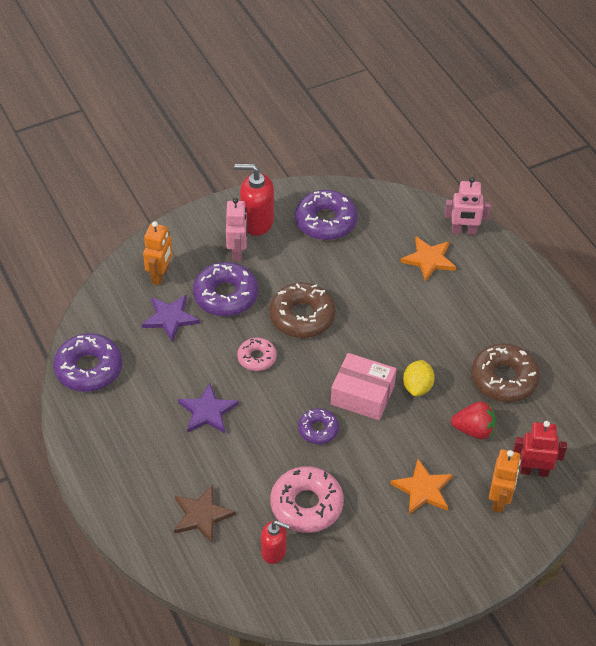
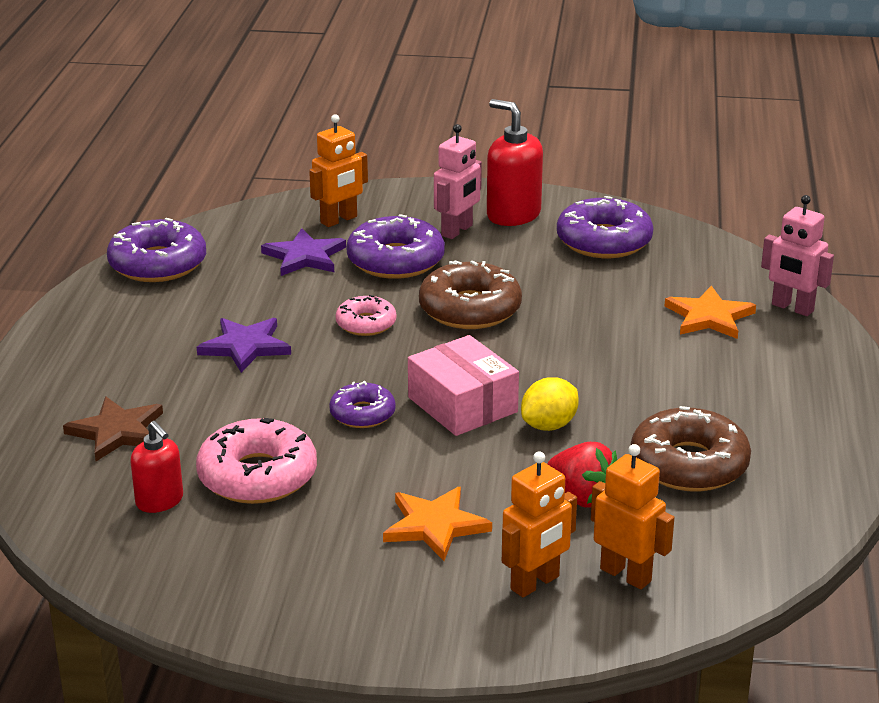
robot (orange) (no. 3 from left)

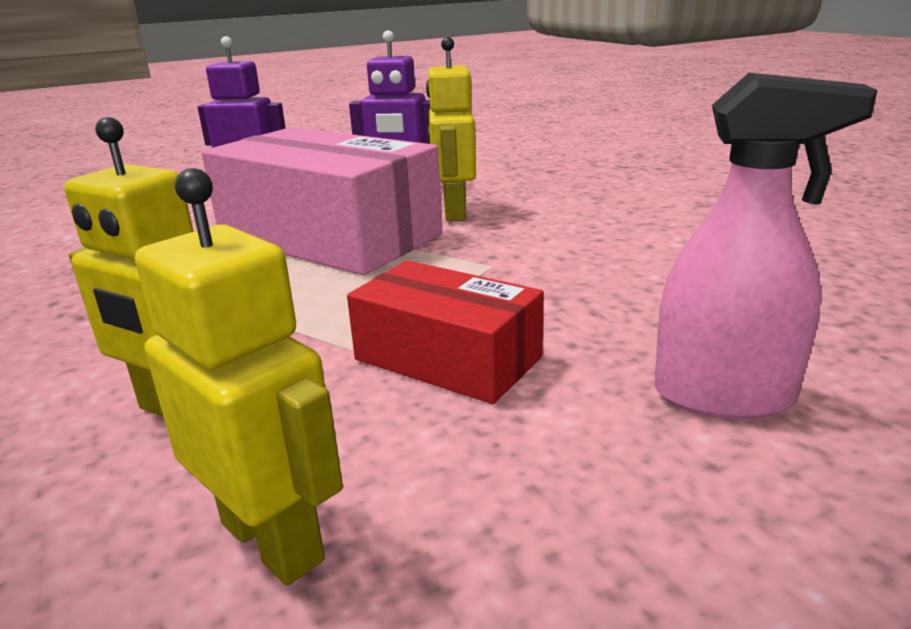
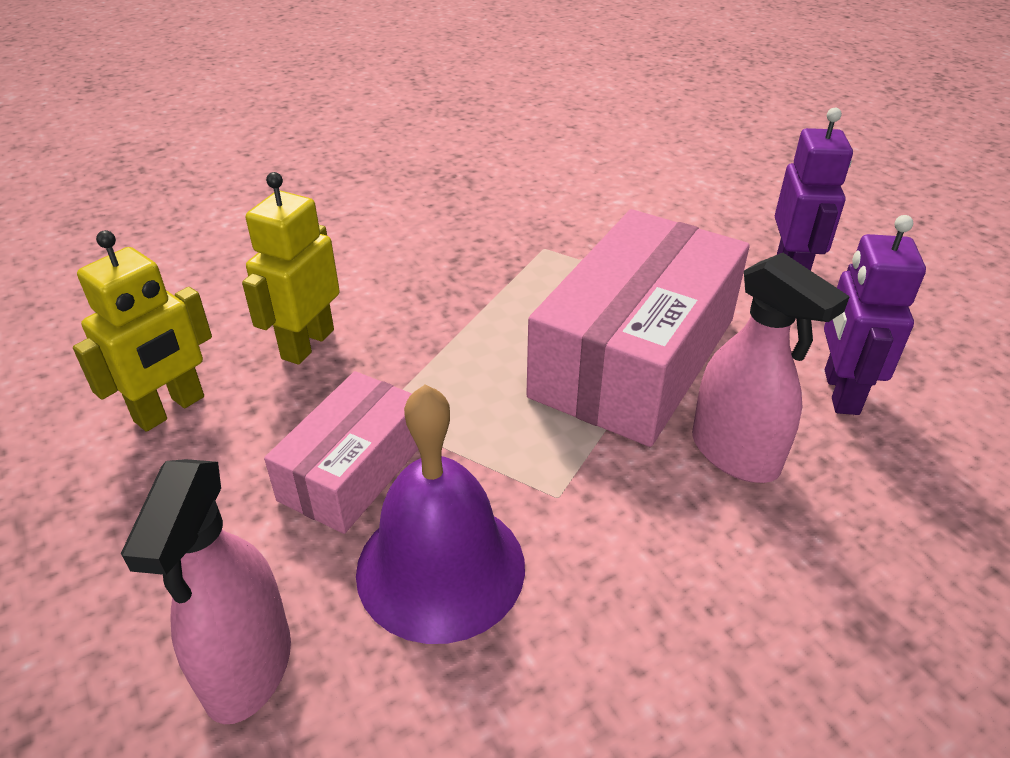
box (rose-pink) (no. 1 from left)
spray cleaner (rose-pink) (no. 2 from left)
hand bell (violet)

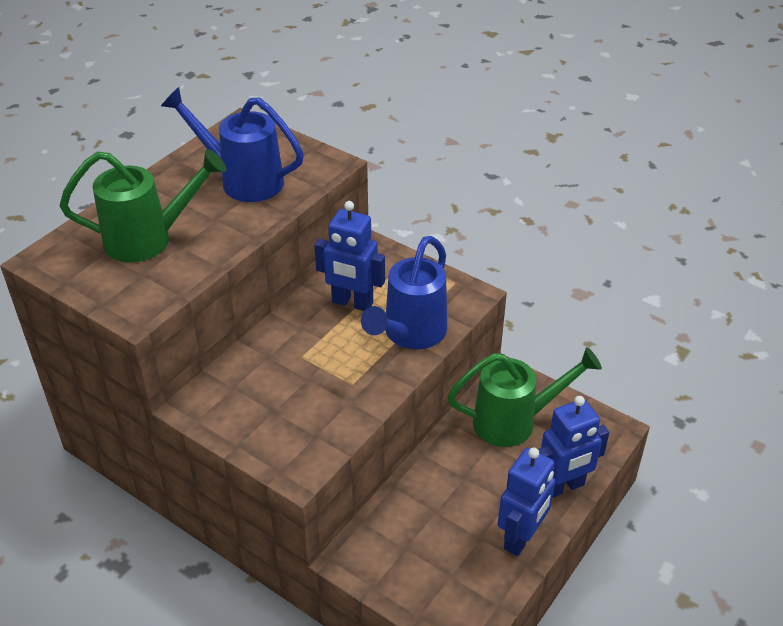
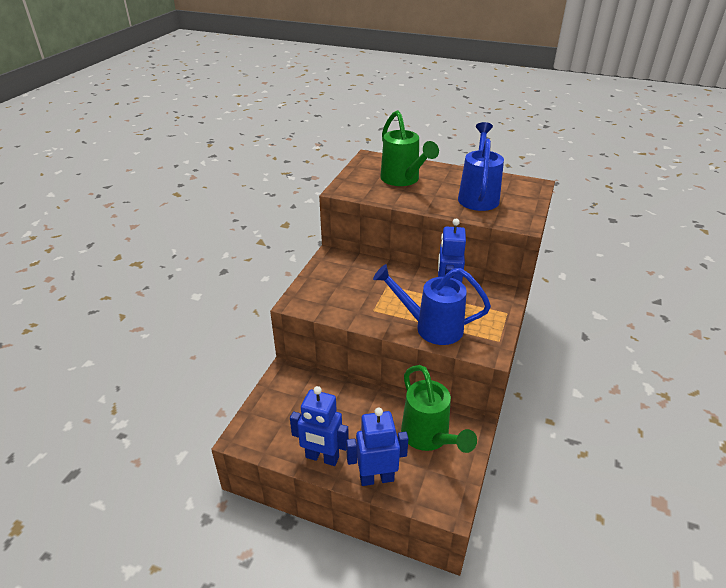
robot (blue) (no. 2 from left)

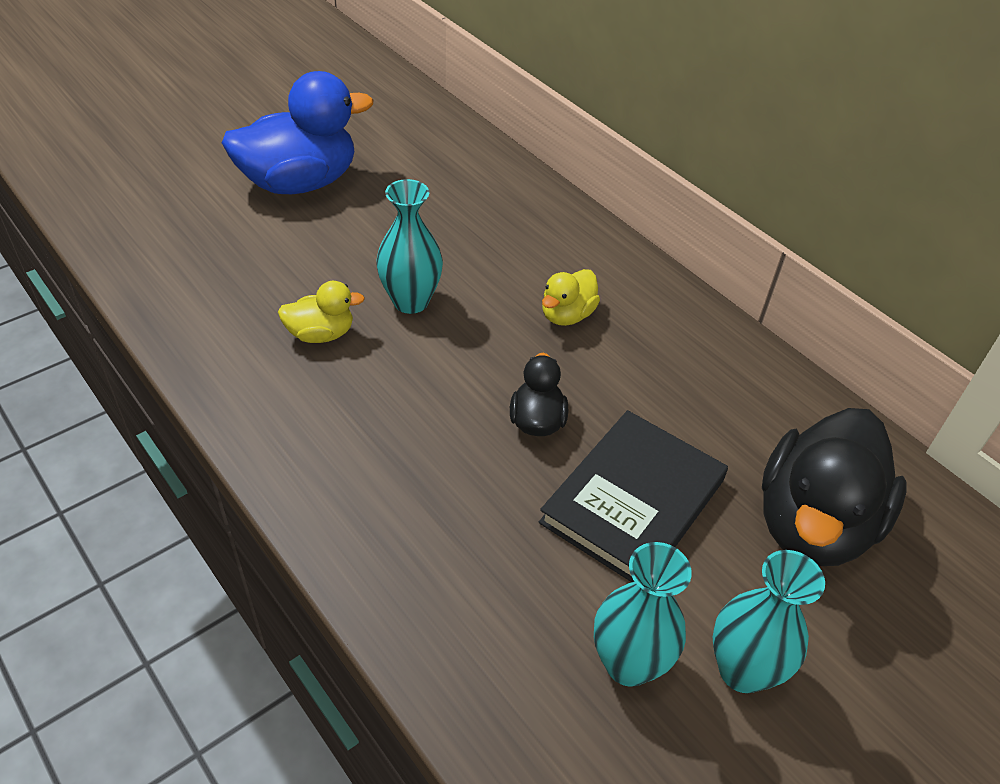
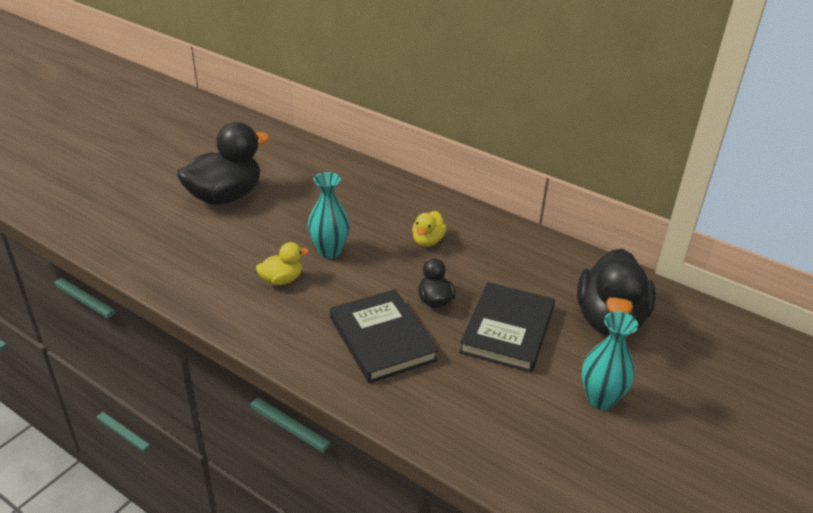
rubber duck (jet-black) (no. 1 from left)
tall vase (aqua) (no. 2 from left in the first image)
hardcover (jet-black) (no. 1 from left)

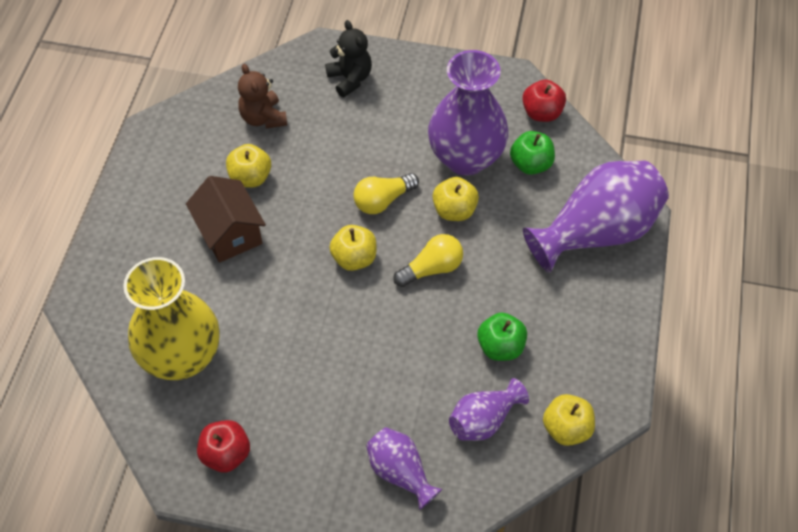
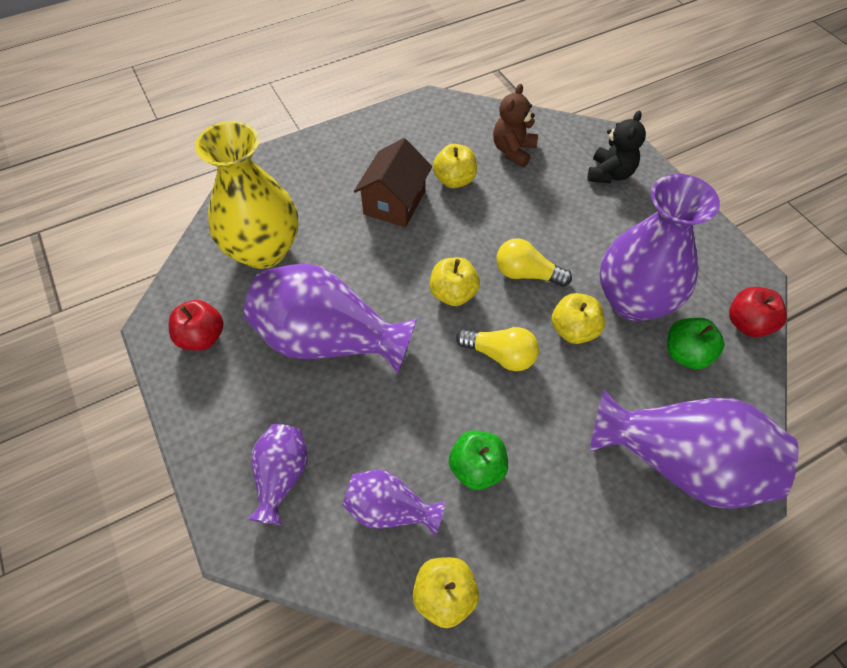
tall vase (violet) (no. 2 from left)

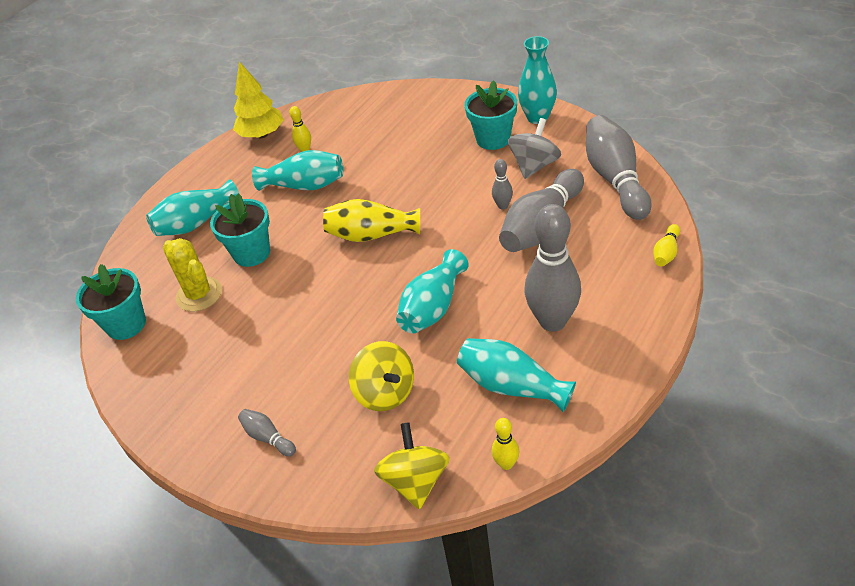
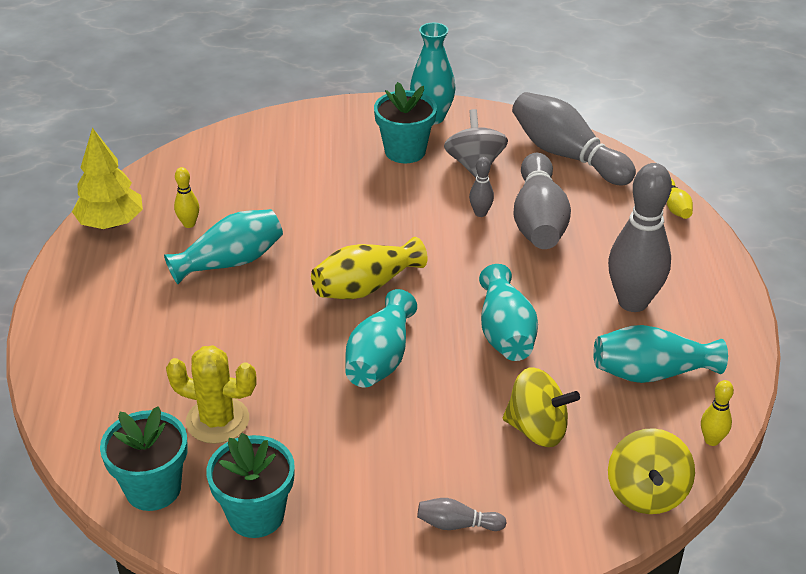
tall vase (aqua) (no. 2 from left)
flower pot (aqua) (no. 2 from left)
spinning top (yellow) (no. 2 from left)

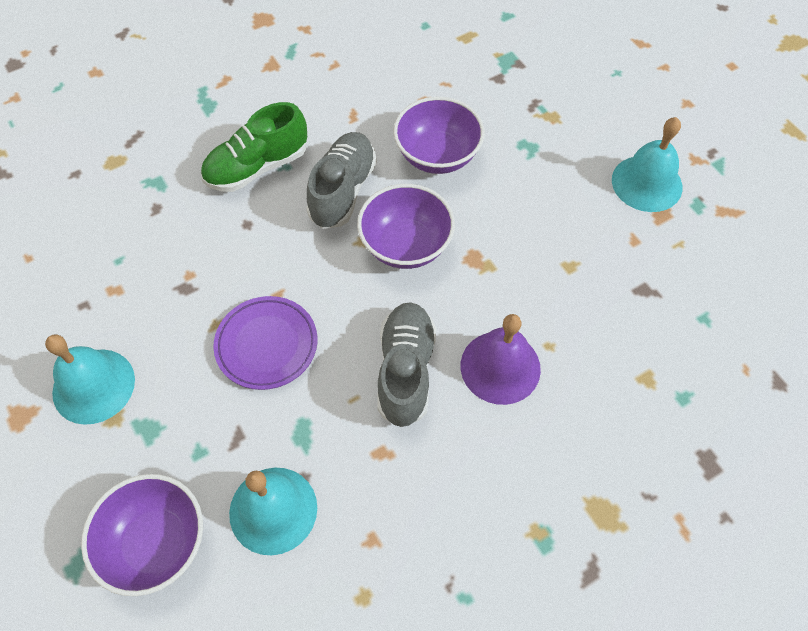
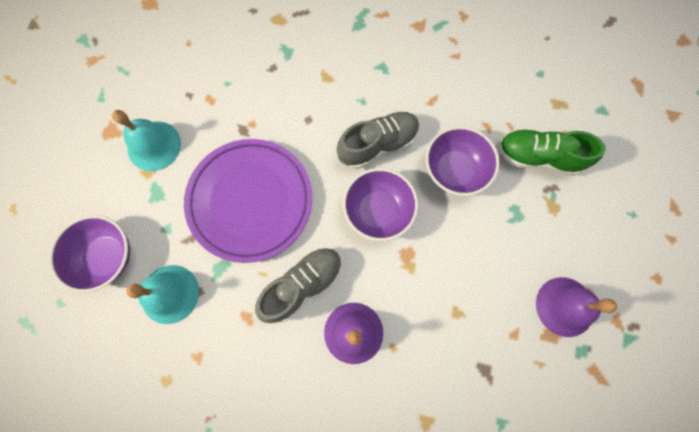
sneaker (green)
plate (violet)
hand bell (violet) (no. 2 from left)

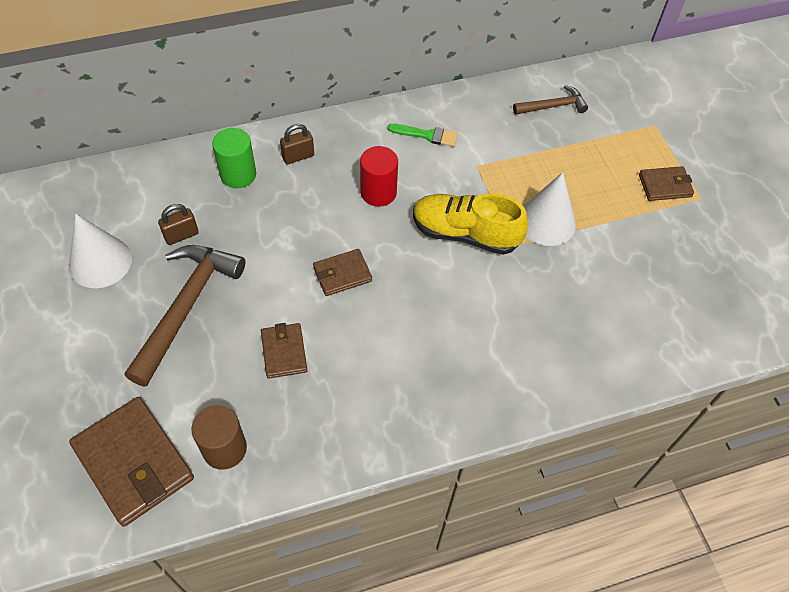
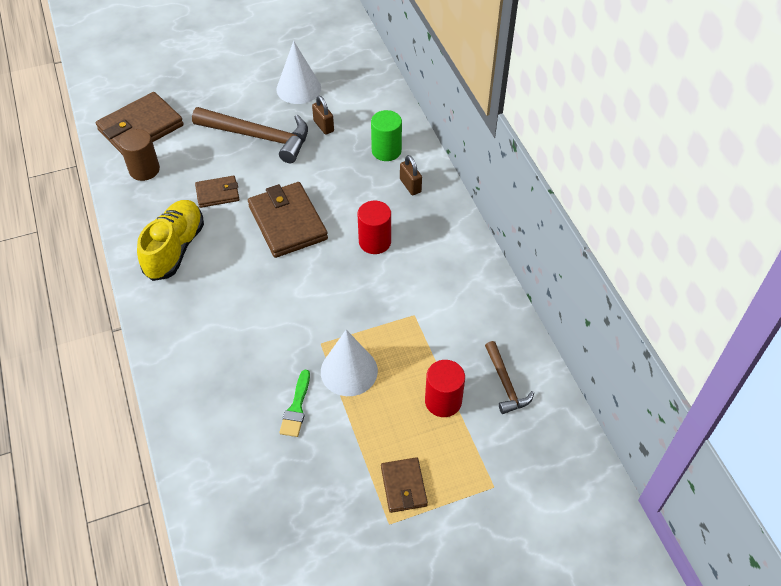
card wallet (brown) (no. 3 from left)
paint brush (green)
sneaker (yellow)
cylinder (red) (no. 2 from left)

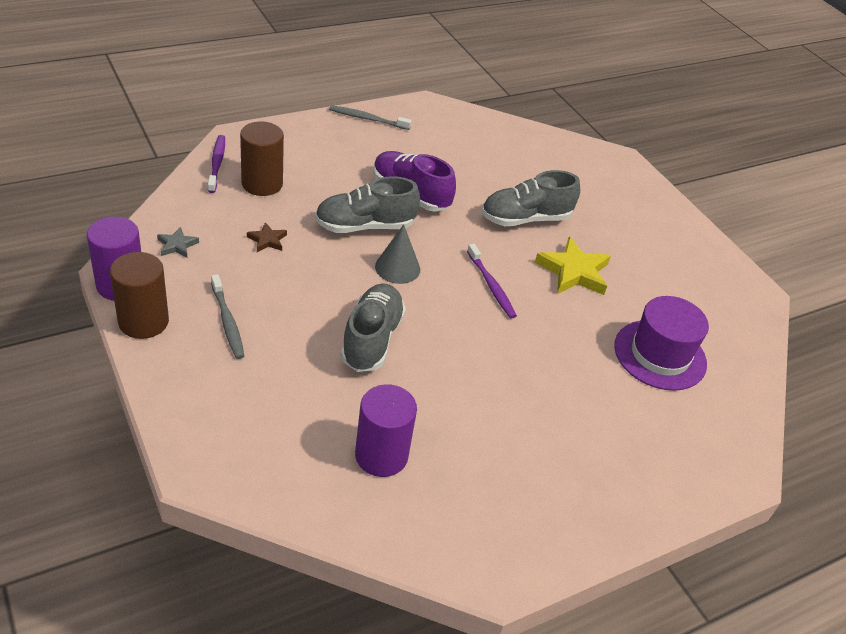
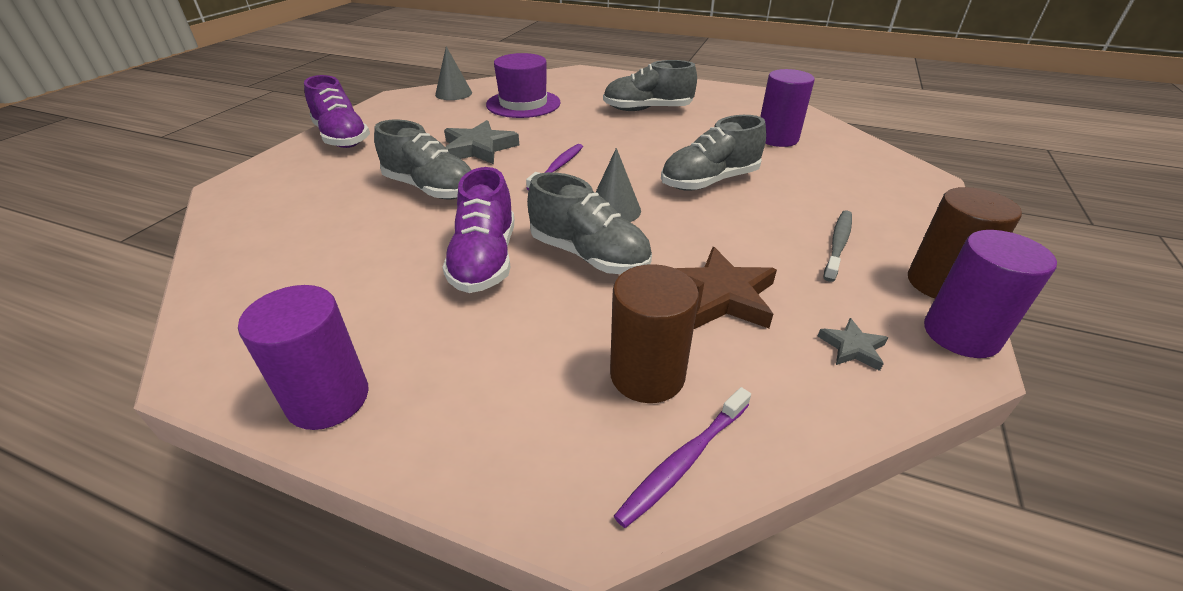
five-pointed star (brown)
cylinder (violet) (no. 1 from left)
five-pointed star (grey) (no. 1 from left)
sneaker (violet) (no. 1 from left)
cone (grey) (no. 1 from left)
sneaker (grey) (no. 3 from left)

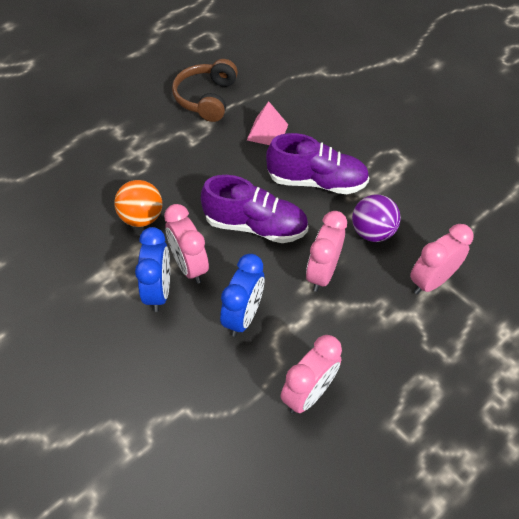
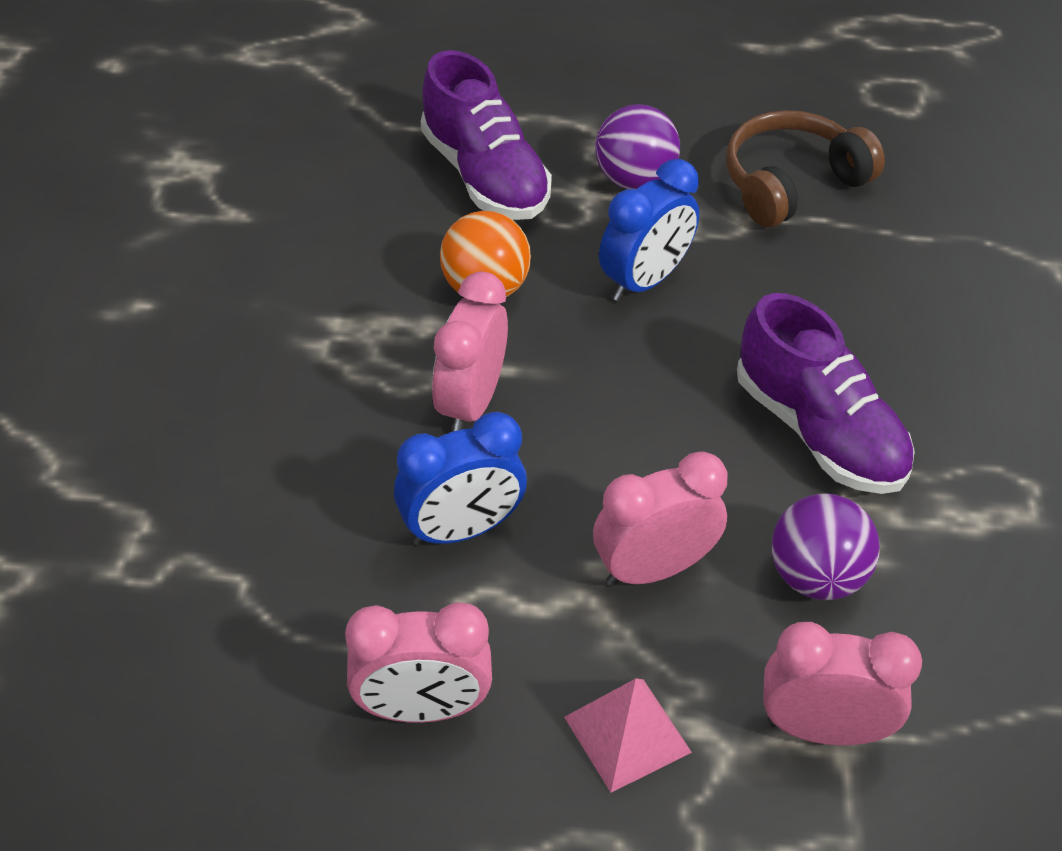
bedside clock (blue) (no. 2 from left)
sneaker (violet) (no. 1 from left)
pyramid (rose-pink)
sphere (violet) (no. 1 from left)

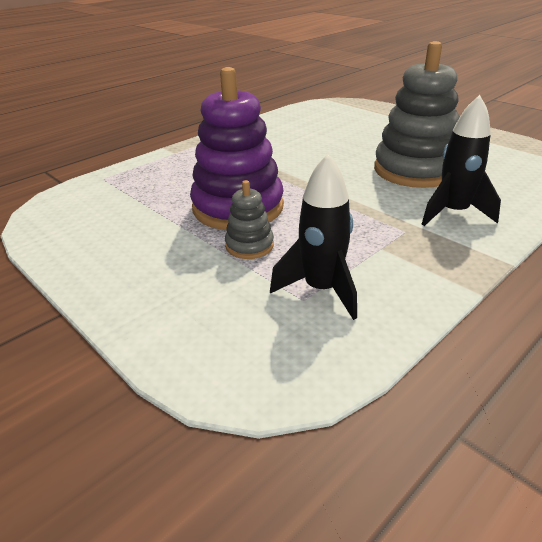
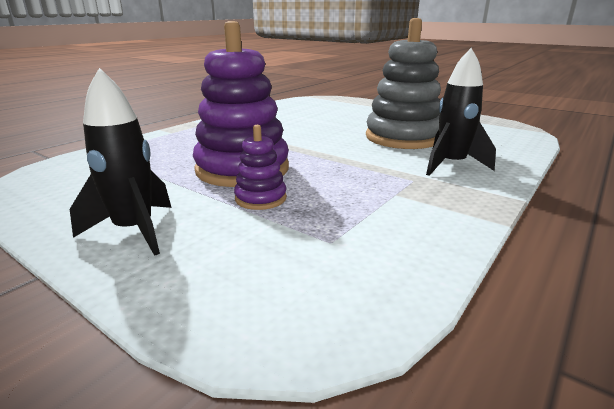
ring stacker (violet) (no. 2 from left)
toy rocket (jet-black) (no. 1 from left)

